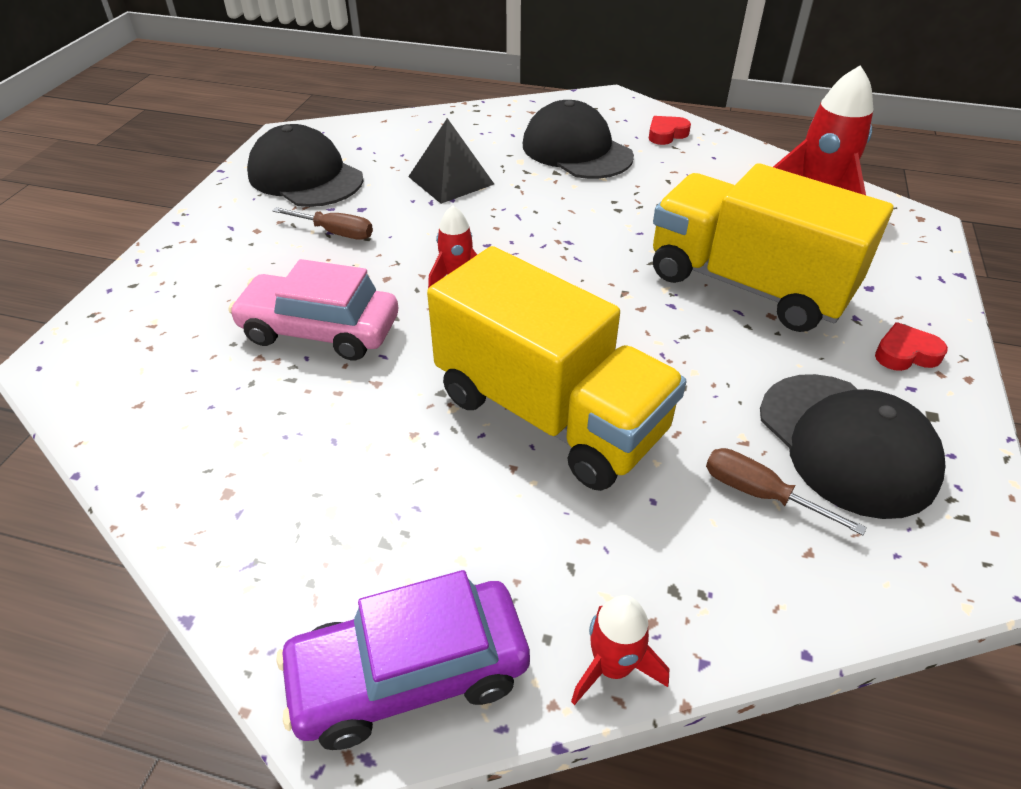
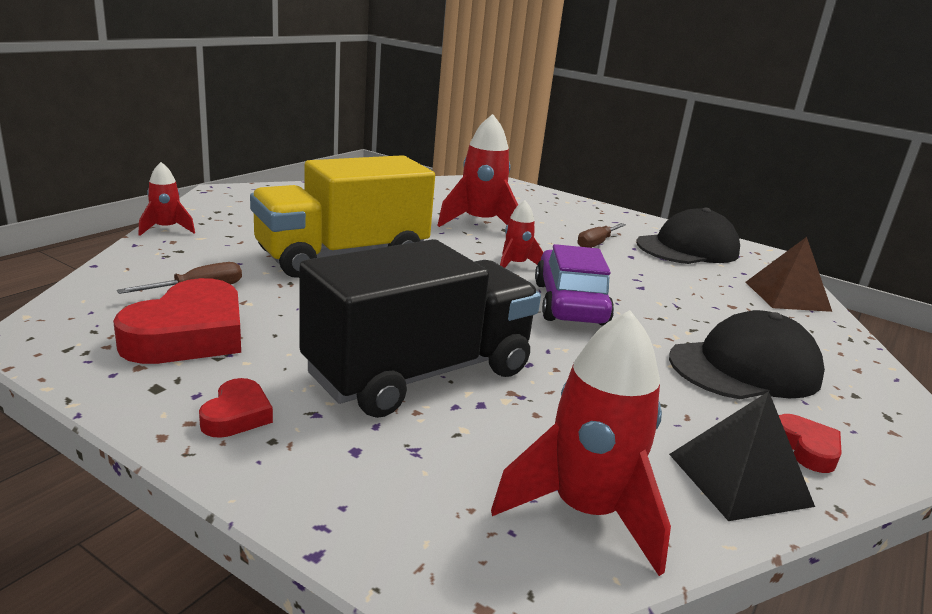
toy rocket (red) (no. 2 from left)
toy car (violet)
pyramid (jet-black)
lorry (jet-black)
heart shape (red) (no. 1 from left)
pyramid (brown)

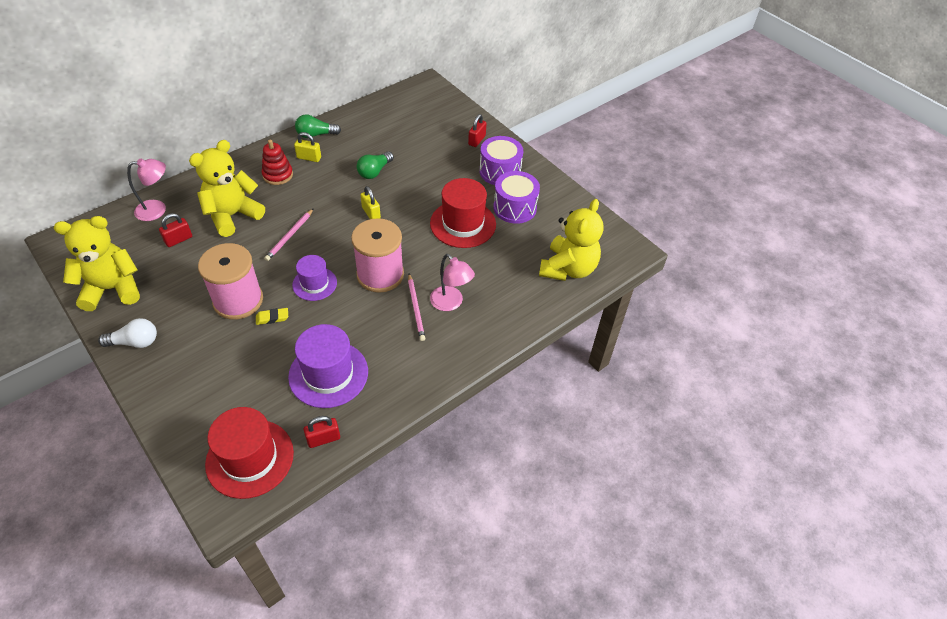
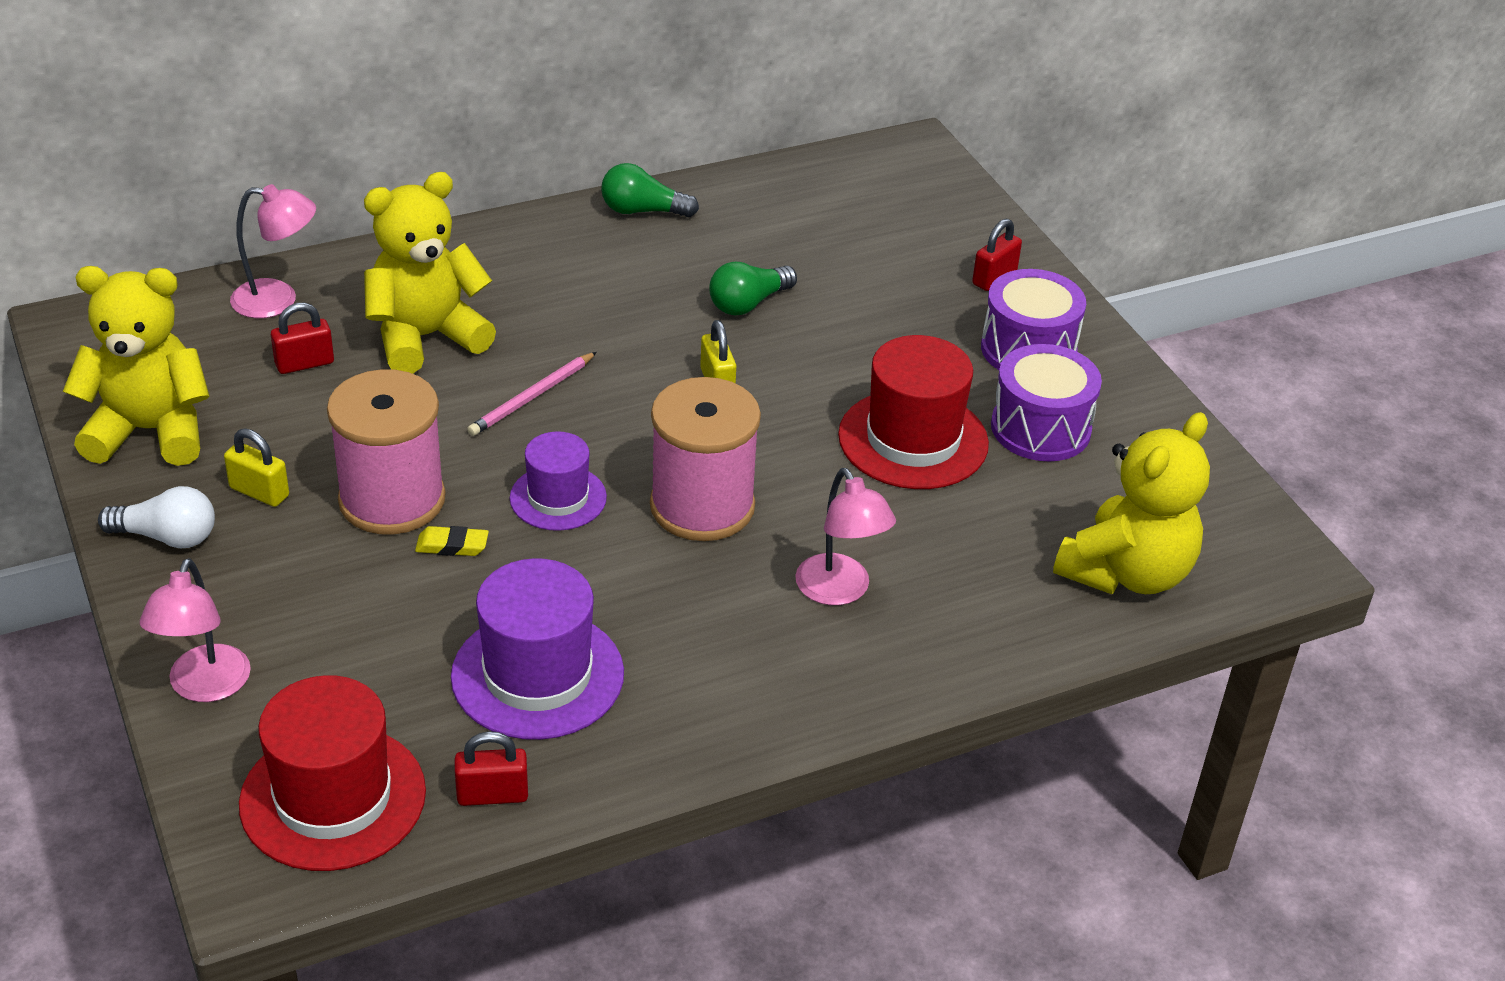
ring stacker (red)
lock (yellow) (no. 1 from left)
wooden pencil (rose-pink) (no. 2 from left in the first image)
desk lamp (rose-pink) (no. 1 from left)

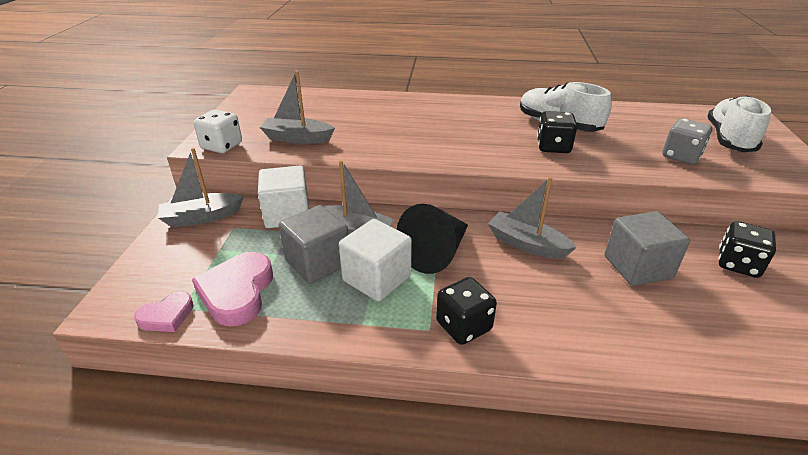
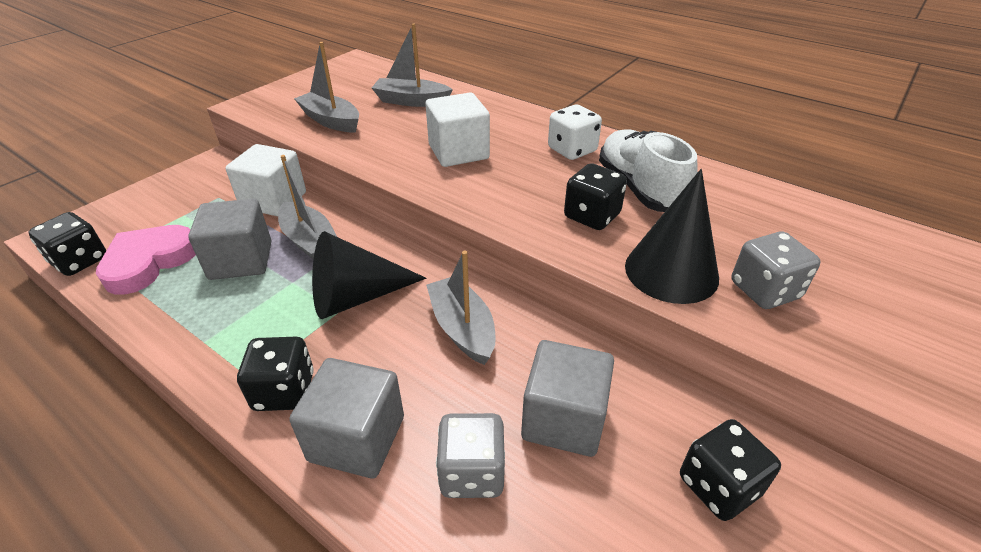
dice (jet-black) (no. 1 from left)
sailboat (grey) (no. 3 from left)
dice (white)
cube (white) (no. 2 from left)
sneaker (white) (no. 2 from left in the first image)
cube (grey) (no. 2 from left)
dice (grey) (no. 1 from left)
cone (jet-black) (no. 2 from left)

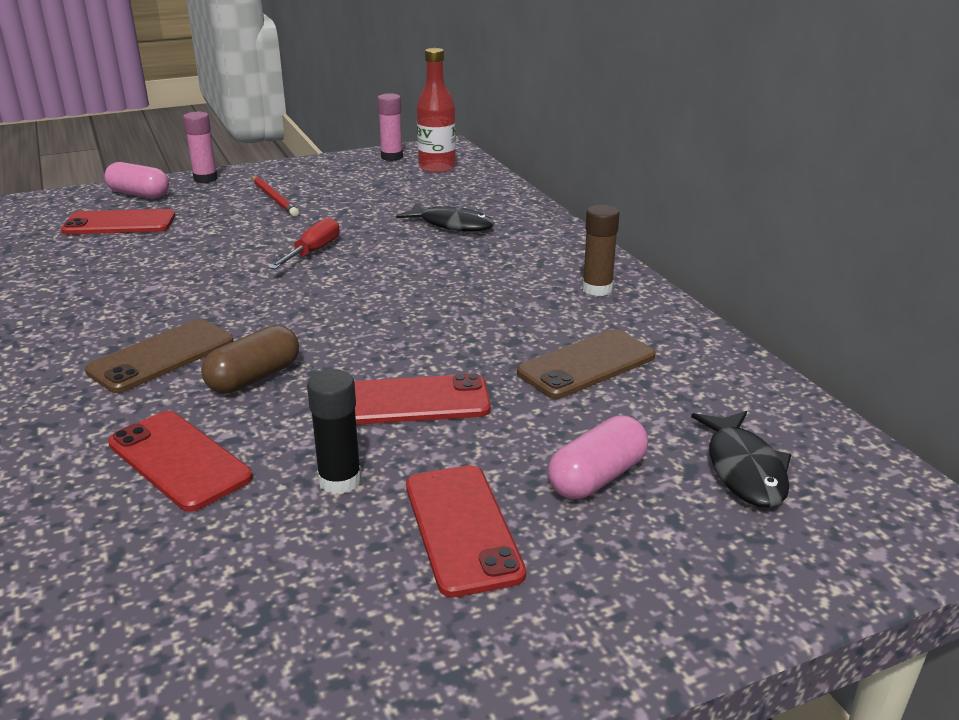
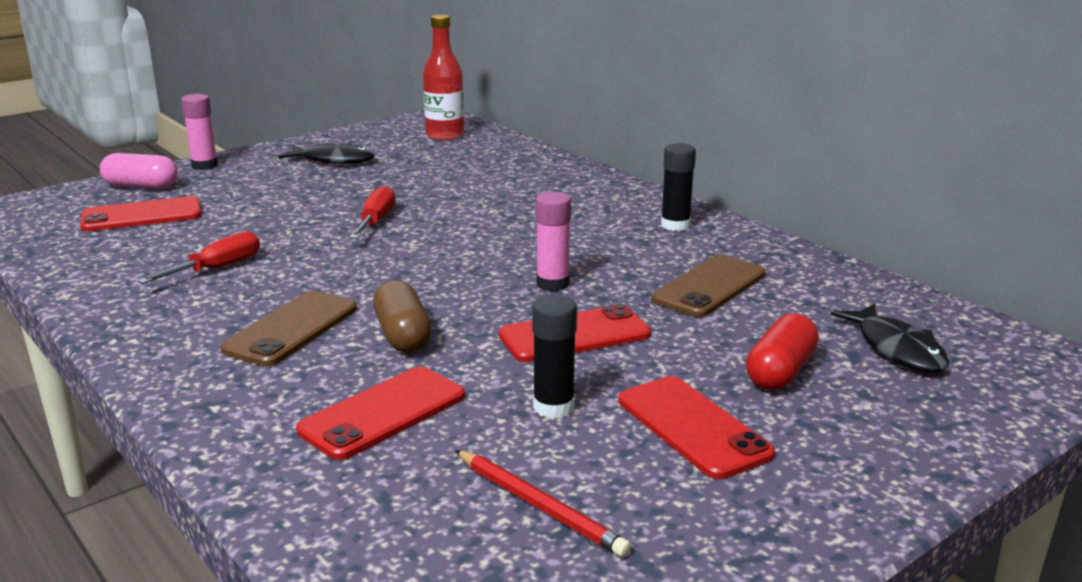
mobile phone (red) (no. 2 from left)
pill (brown)
wooden pencil (red)
stick of glue (rose-pink) (no. 2 from left)
fish figure (jet-black) (no. 1 from left)
pill (red)
stick of glue (jet-black) (no. 2 from left)
screwdriver (red) (no. 1 from left)

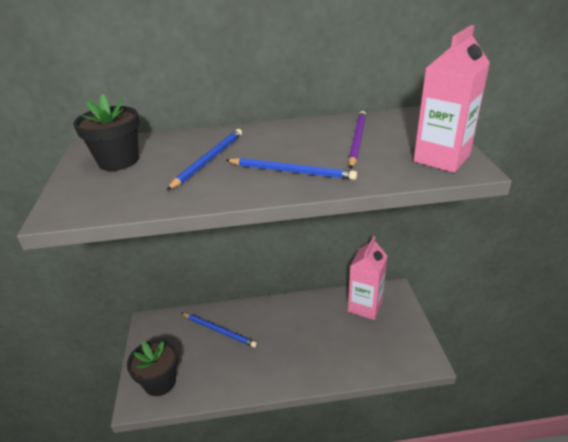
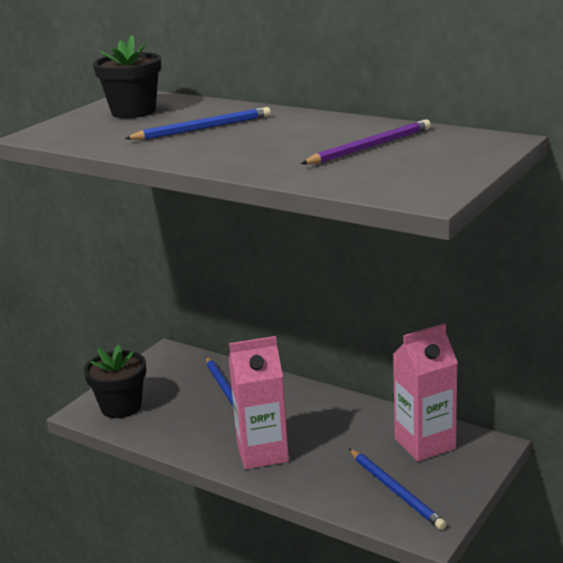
wooden pencil (blue) (no. 3 from left)
milk carton (rose-pink) (no. 1 from left)

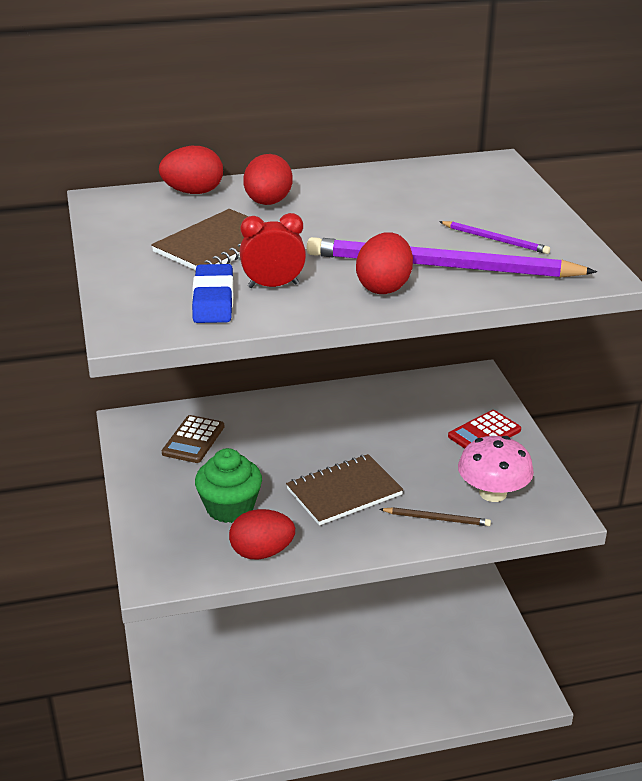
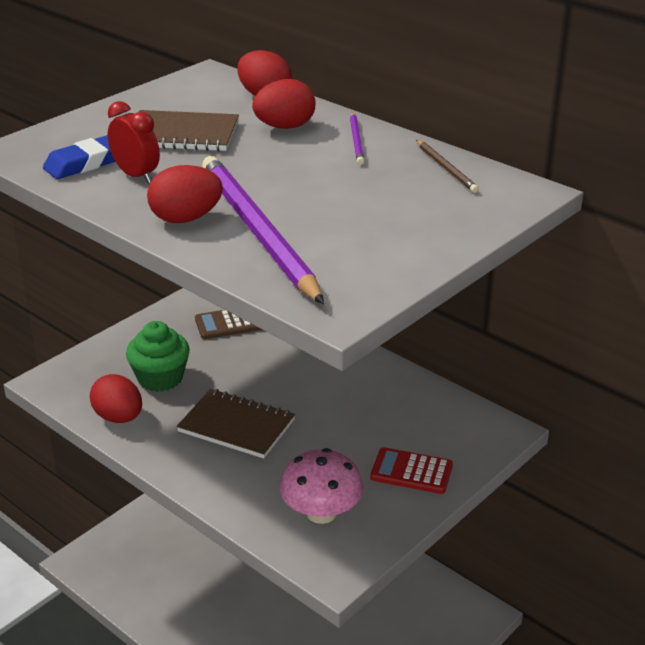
wooden pencil (brown)
wooden pencil (violet) (no. 2 from left)

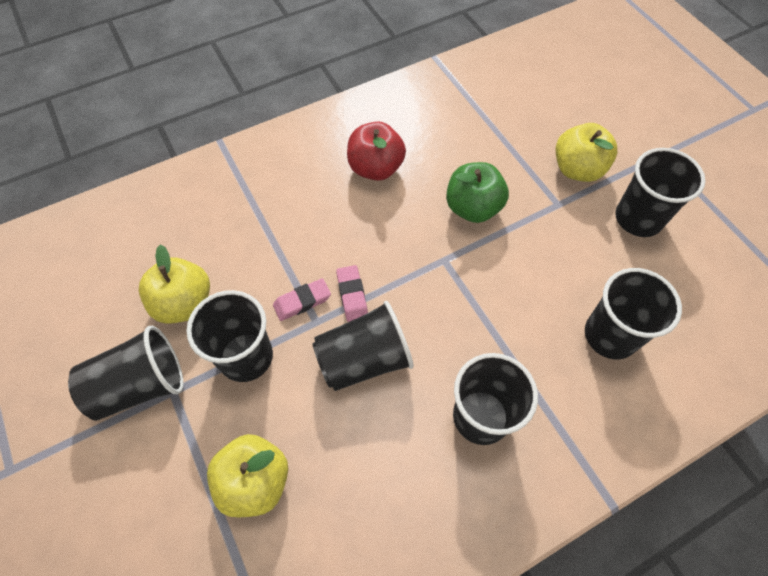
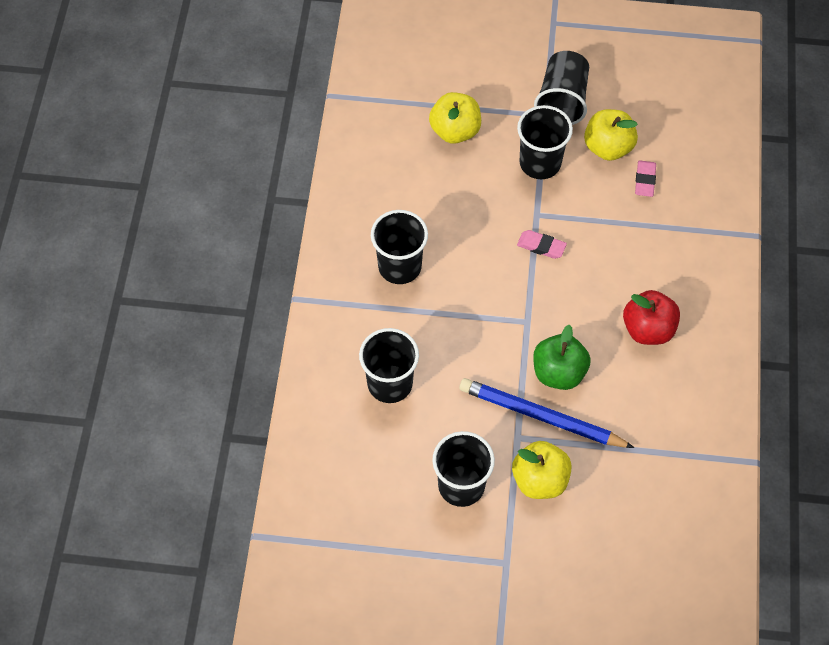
eraser (rose-pink) (no. 2 from left)
tumbler (jet-black) (no. 3 from left in the first image)
wooden pencil (blue)

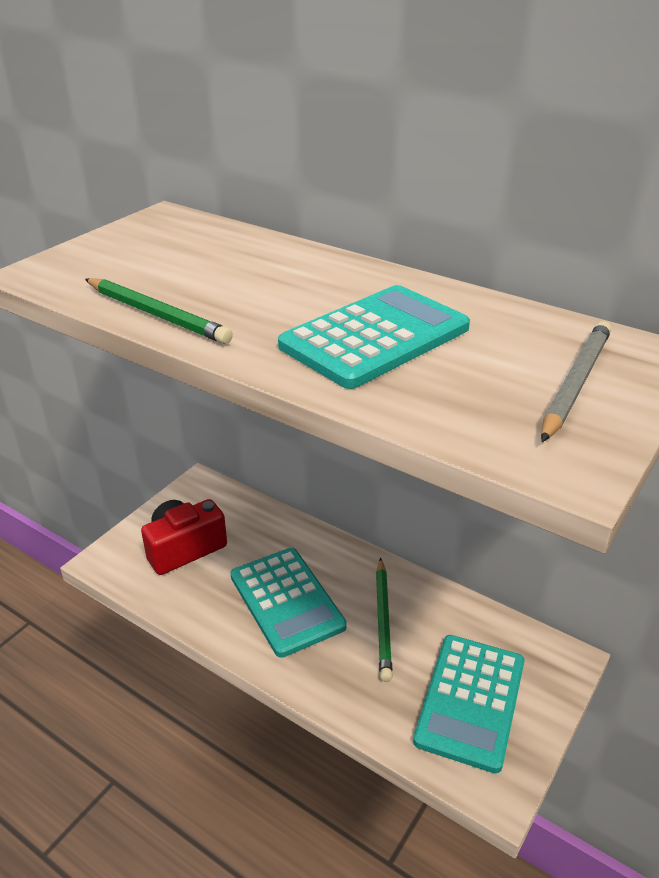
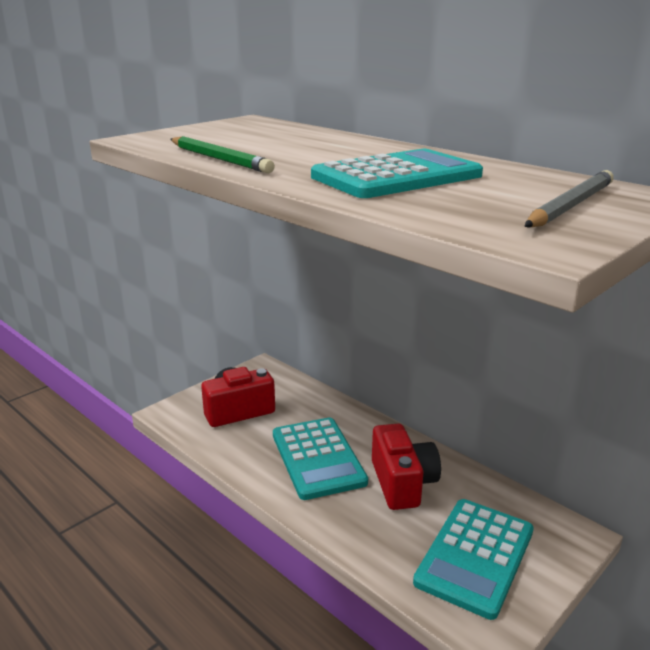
camera (red) (no. 2 from left)

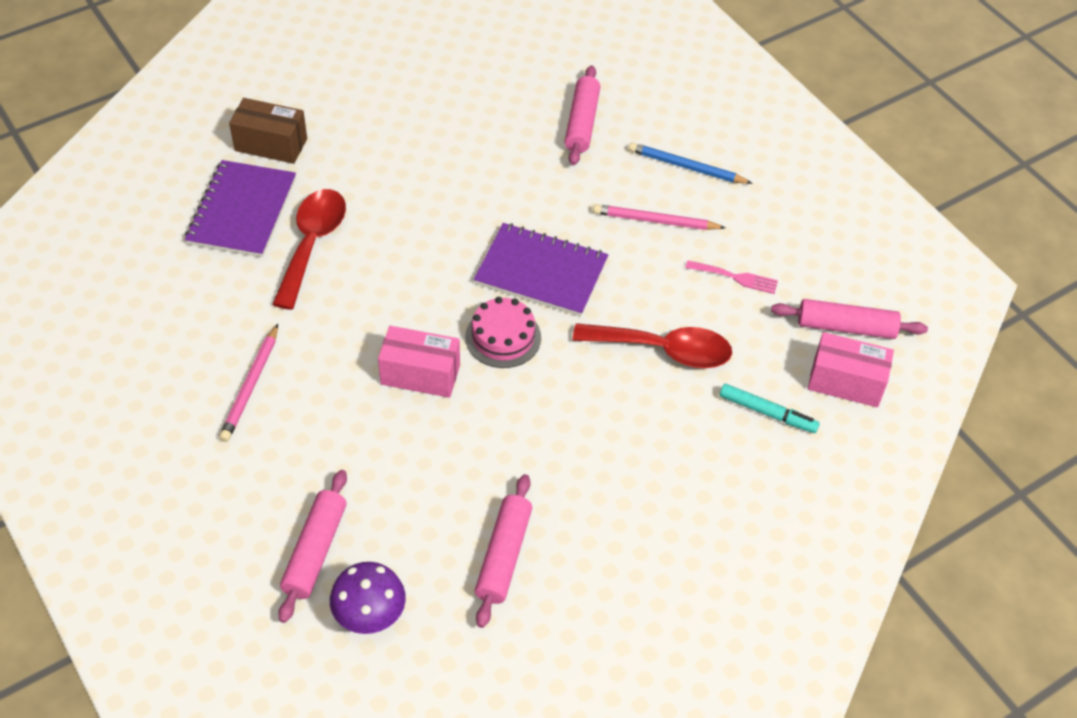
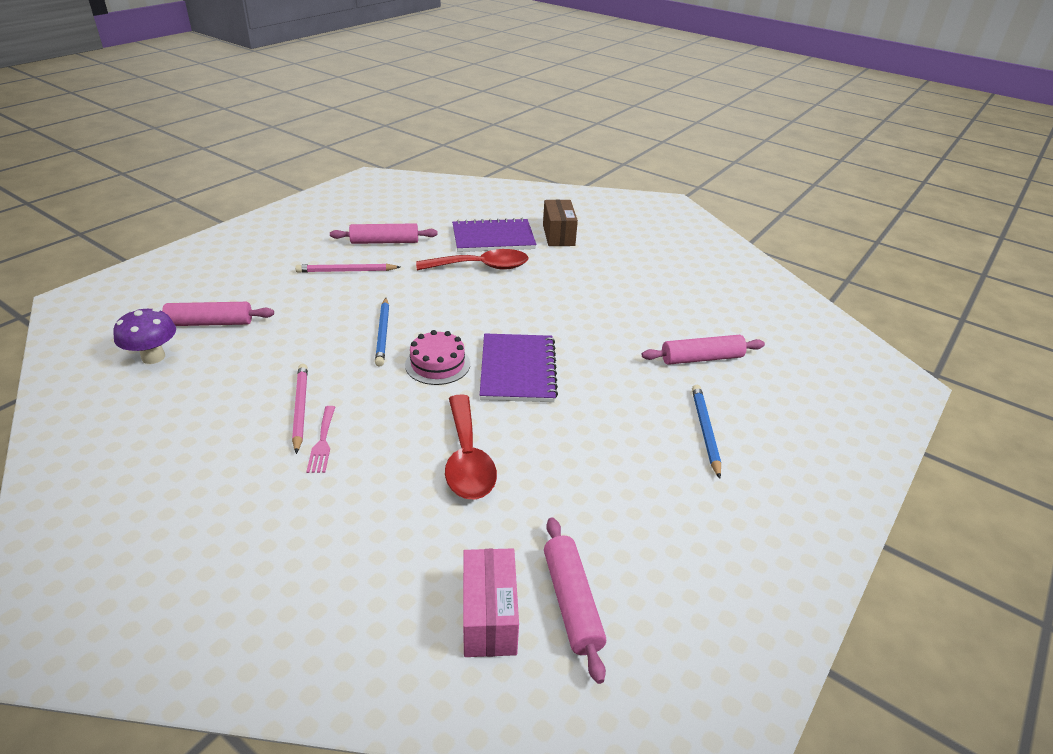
wooden pencil (blue) (no. 1 from left)
pastry roller (rose-pink) (no. 2 from left)
wooden pencil (rose-pink) (no. 1 from left)
dinner fork (rose-pink)
marker (aqua)

